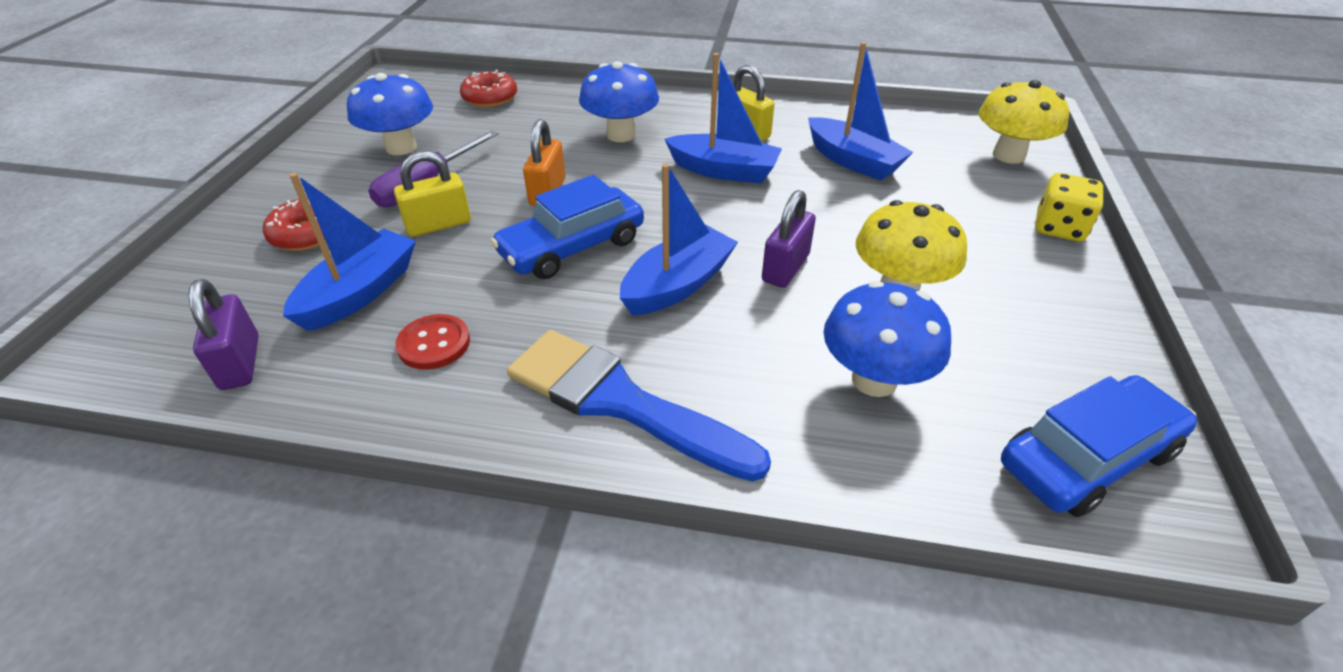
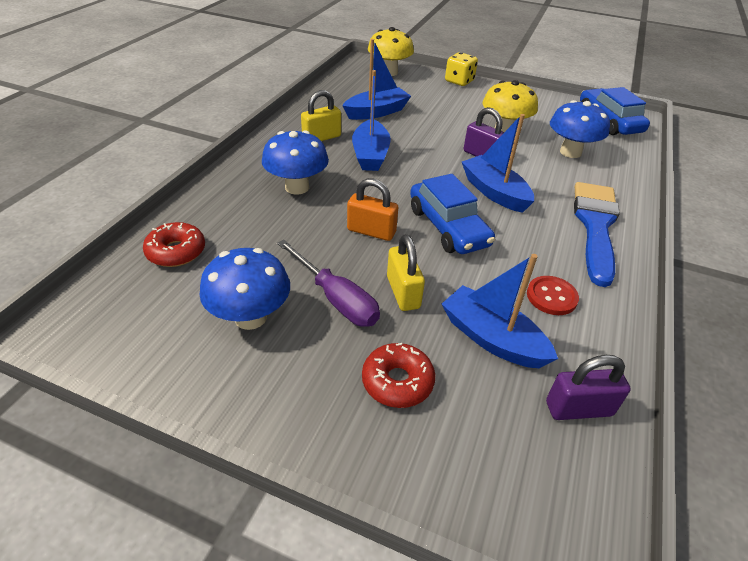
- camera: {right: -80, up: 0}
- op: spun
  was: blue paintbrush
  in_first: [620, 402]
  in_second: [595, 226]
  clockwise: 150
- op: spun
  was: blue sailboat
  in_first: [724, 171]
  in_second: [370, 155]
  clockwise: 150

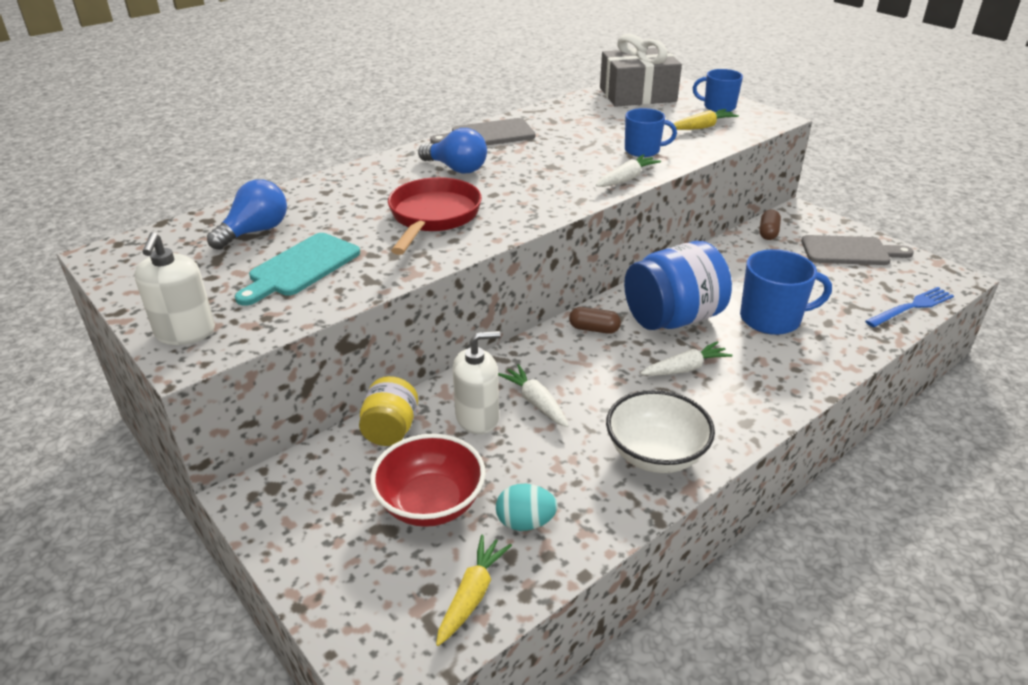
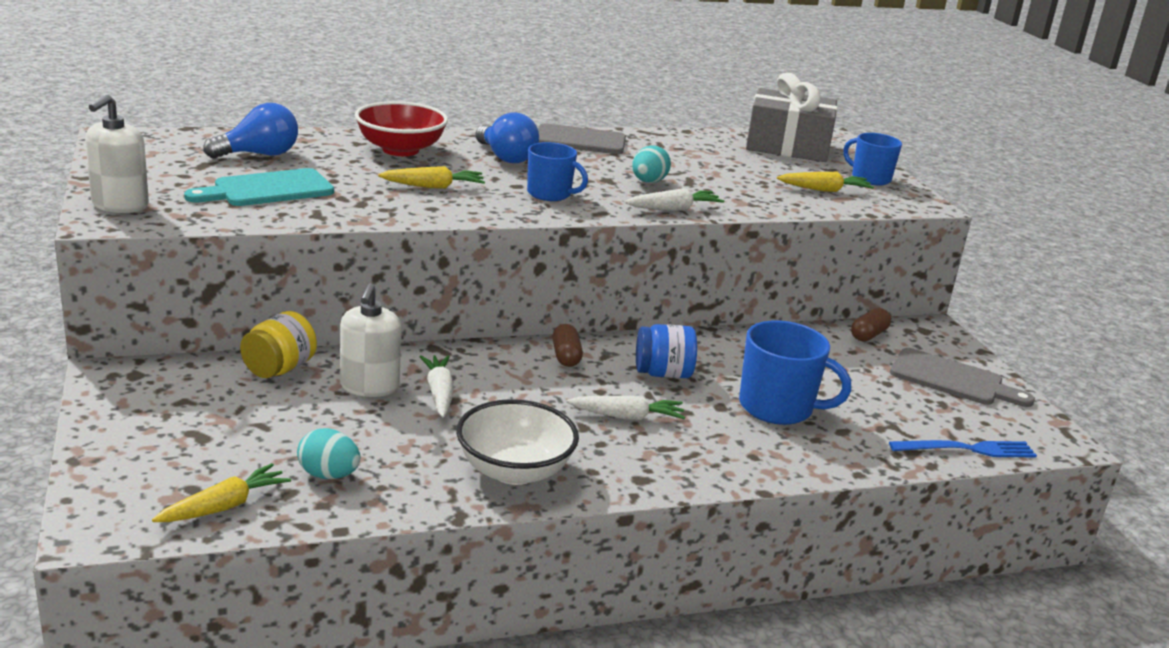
- camera: {right: 20, up: -10}
- op: relocated
  was: scarlet deep dish
  in_first: [430, 503]
  in_second: [400, 150]
- op: exchanged
  was: scarlet frying pan
  now: golden carrot
  in_first: [433, 217]
  in_second: [434, 187]
- op: spun
  was: snow-white pump bottle
  in_first: [477, 418]
  in_second: [369, 386]
  clockwise: 90
- op: spun
  was: russet capsule
  in_first: [594, 329]
  in_second: [566, 356]
  clockwise: 45
- op: size
  was: blue preserve jar
  in_first: [673, 318]
  in_second: [663, 373]
  ratio: 0.56
- op: relocated
  was: blue coffee mug
  in_first: [643, 150]
  in_second: [550, 194]
- op: appeared
  now: teal egg shape
  in_second: [648, 182]

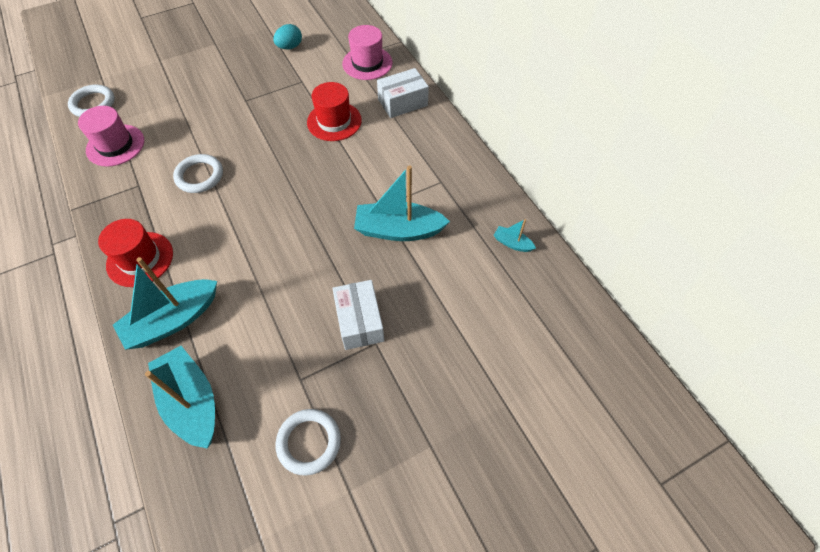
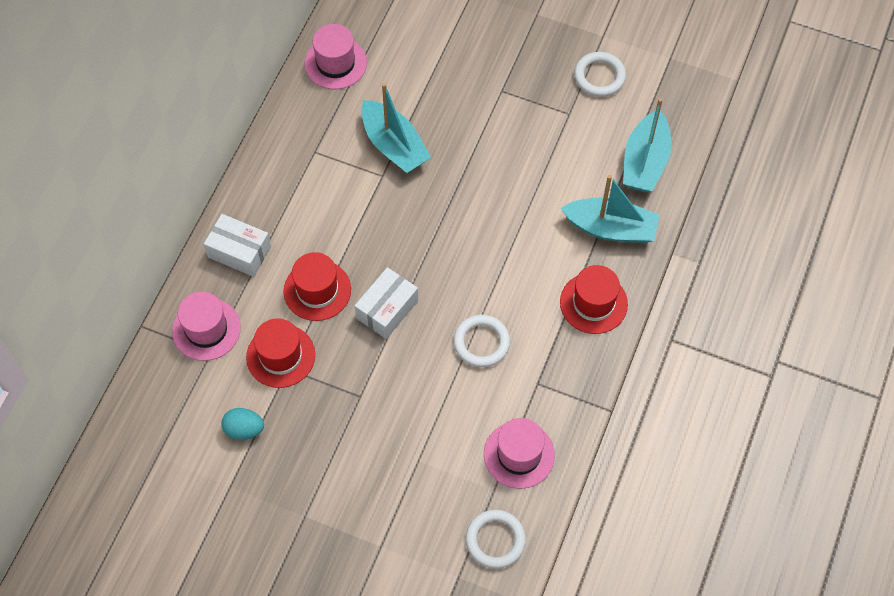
- camera: {right: -130, up: 5}
- op: relocated
  was: snow-white package
  in_first: [359, 321]
  in_second: [387, 309]
- op: exchanged
  was: teal sailboat
  now: pink top hat
  in_first: [512, 243]
  in_second: [335, 63]
- op: appeared
  now: scarlet top hat
  in_second: [280, 356]

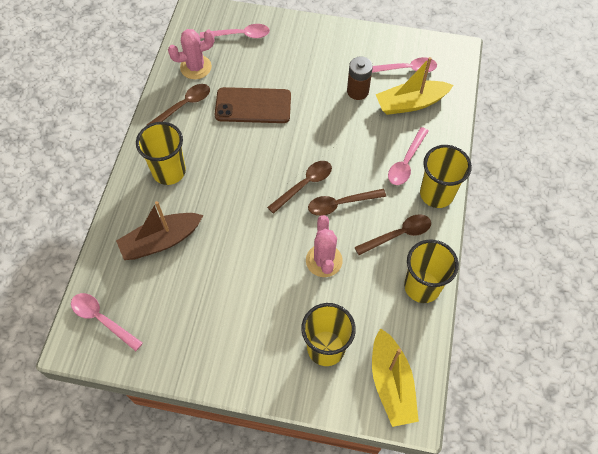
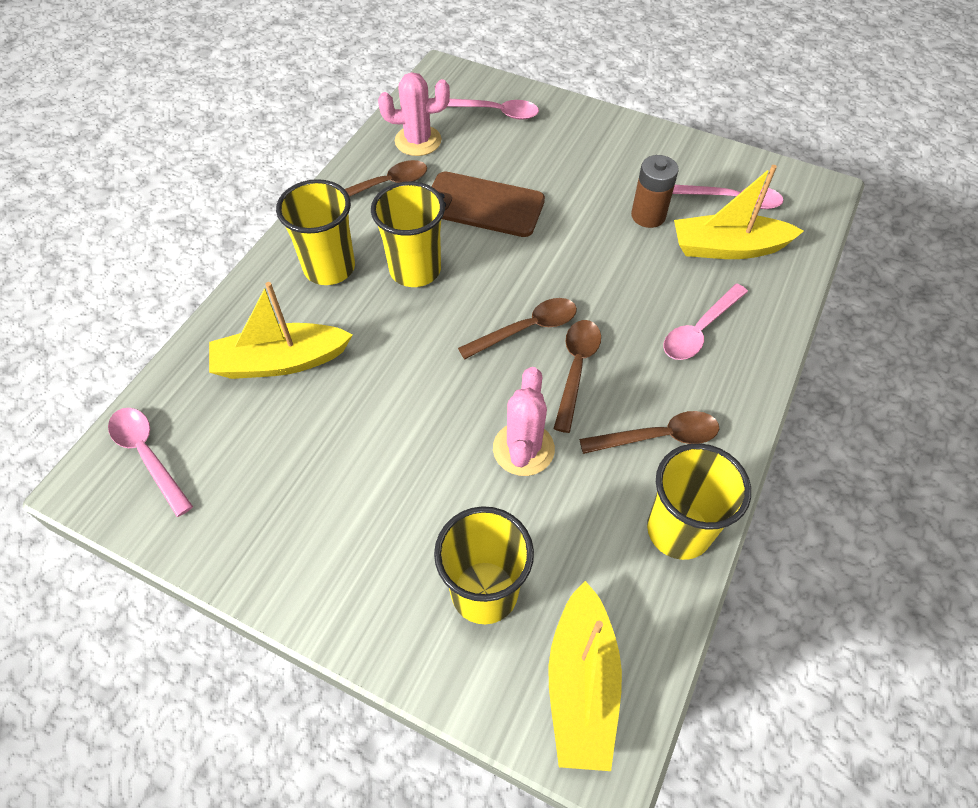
- camera: {right: 15, up: -5}
- op: colour
  was: russet sailboat
  now: golden sailboat
  in_first: [161, 241]
  in_second: [280, 361]
- op: spun
  was: russet tablespoon
  in_first: [341, 204]
  in_second: [576, 369]
  clockwise: 105
- op: relocated
  was: golden beaker
  in_first: [436, 194]
  in_second: [415, 270]

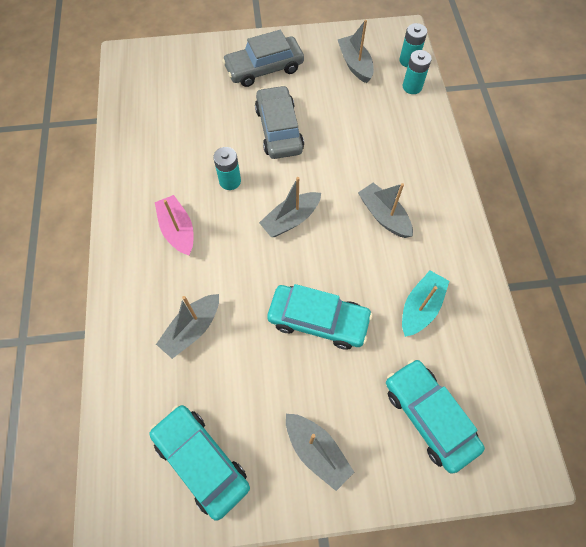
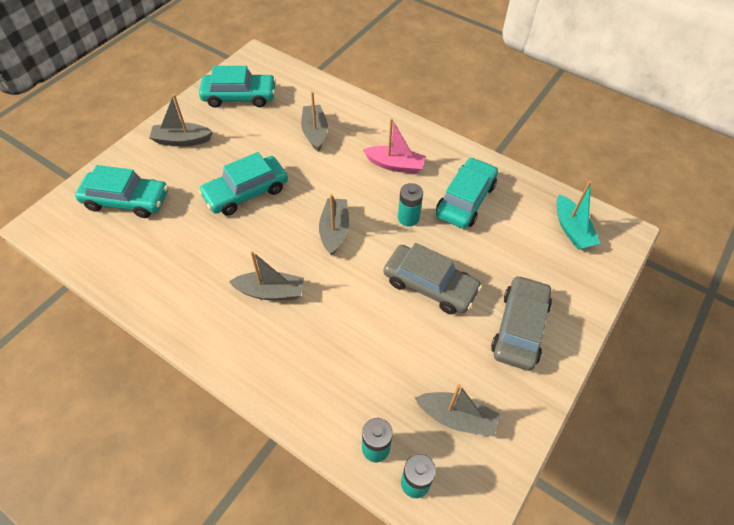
- camera: {right: 130, up: -10}
- op: relocated
  was: teal sailboat
  in_first: [420, 307]
  in_second: [572, 230]
- op: appeared
  now: teal toy car
  in_second: [465, 200]

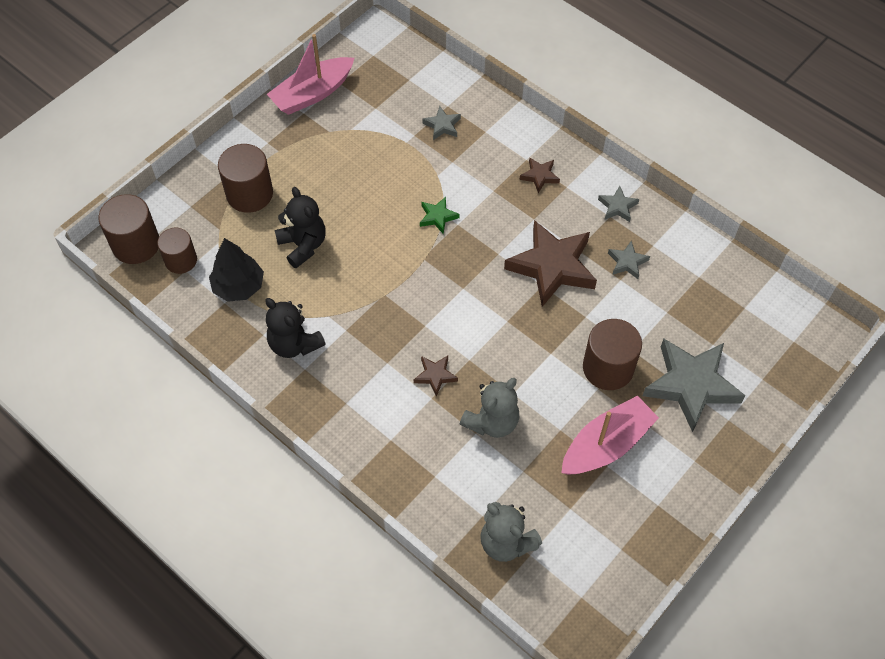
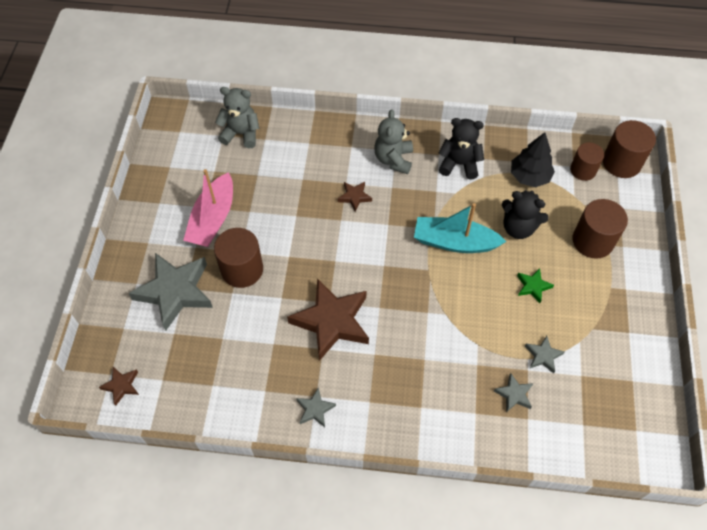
- camera: {right: 145, up: 0}
- op: missing
  was: pink sailboat
  in_first: [312, 93]
- op: relocated
  was: leaf-green five-pointed star
  in_first: [437, 217]
  in_second: [533, 286]
- op: relocated
  was: ash-grey teddy bear
  in_first: [492, 422]
  in_second: [393, 159]
- op: relocated
  was: russet five-pointed star
  in_first: [539, 176]
  in_second: [121, 386]
- op: relocated
  was: ash-grey five-pointed star
  in_first: [627, 262]
  in_second: [543, 356]
- op: appeared
  now: teal sailboat
  in_second: [454, 242]

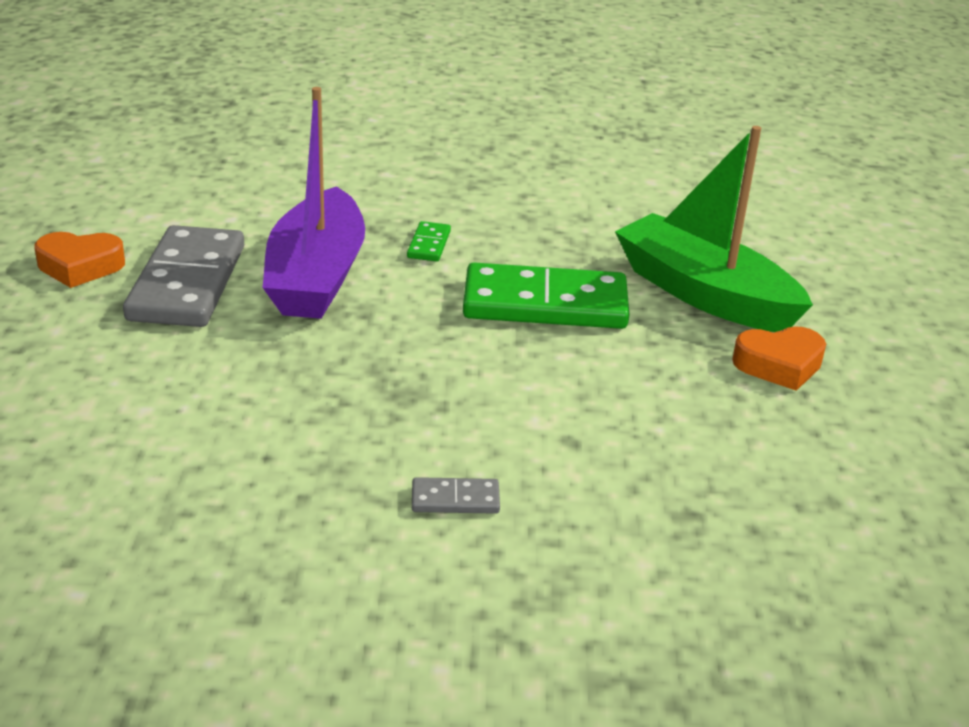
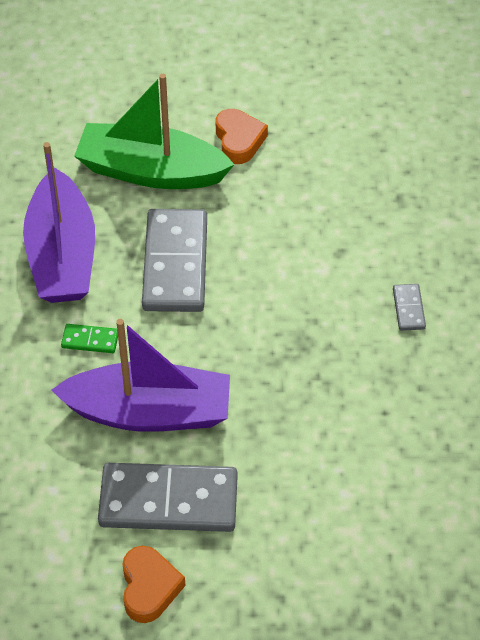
- camera: {right: -90, up: 20}
- op: colour
  was: leaf-green domino piece
  now: ash-grey domino piece
  in_first: [545, 303]
  in_second: [175, 264]
- op: spun
  was: leaf-green sailboat
  in_first: [704, 294]
  in_second: [151, 171]
  clockwise: 60
- op: appeared
  now: violet sailboat
  in_second: [62, 255]

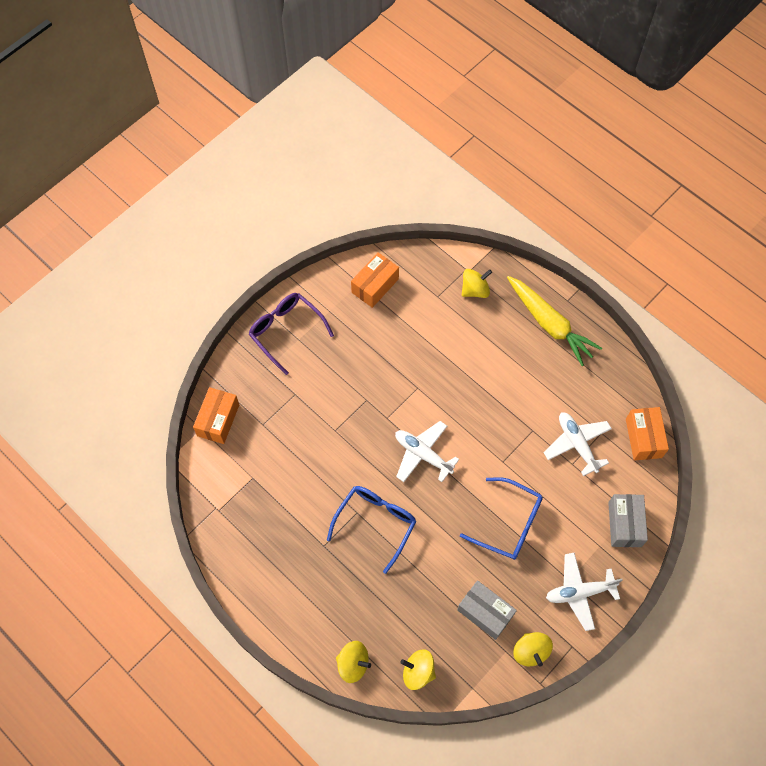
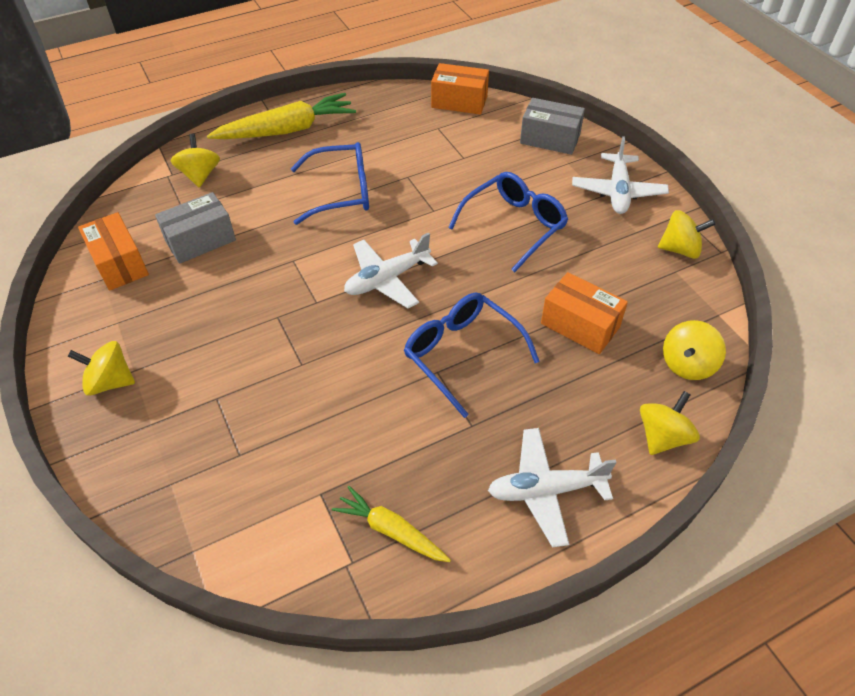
- camera: {right: -70, up: -15}
- op: relocated
  was: orange-coloured package
  in_first: [218, 420]
  in_second: [580, 325]
- op: exchanged
  was: violet eyeglasses
  now: golden spinning top
  in_first: [286, 332]
  in_second: [110, 382]
- op: relocated
  was: ash-grey package
  in_first: [485, 612]
  in_second: [200, 240]
- op: relocated
  was: snow-white aeroplane
  in_first: [577, 444]
  in_second: [546, 490]
- op: appeared
  now: blue eyeglasses
  in_second: [341, 192]
- op: appeared
  now: golden carrot
  in_second: [391, 530]

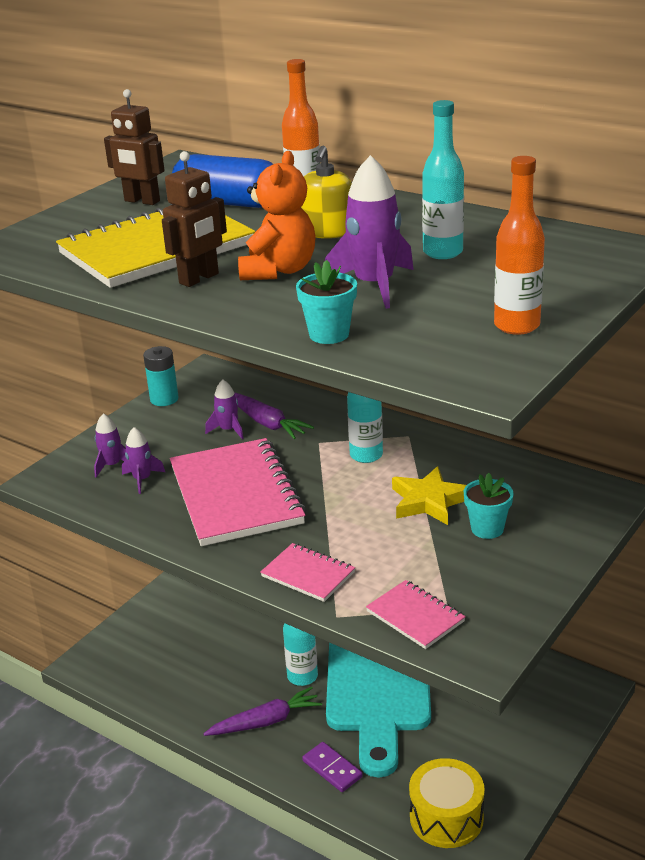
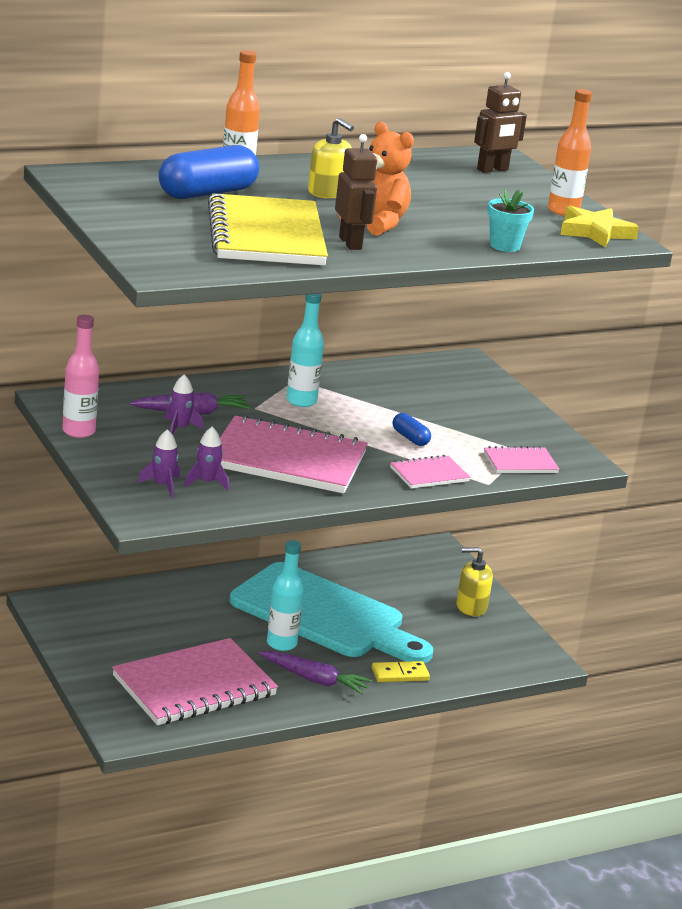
- camera: {right: -65, up: -5}
- op: relocated
  was: russet robot figure
  in_first: [142, 201]
  in_second: [492, 170]
- op: exchanged
  was: teal power cell
  now: pink flask
  in_first: [164, 399]
  in_second: [78, 431]
- op: spun
  was: violet carrot
  in_first: [266, 721]
  in_second: [314, 679]
  clockwise: 105
- op: colour
  was: violet domino piece
  now: golden domino piece
  in_first: [332, 769]
  in_second: [400, 674]
- op: missing
  was: violet rocket
  in_first: [374, 285]
- op: relocated
  was: golden five-pointed star
  in_first: [429, 501]
  in_second: [595, 232]
- op: missing
  was: golden snare drum
  in_first: [446, 817]
- op: missing
  was: teal flask
  in_first: [442, 252]
- op: missing
  was: teal plant pot
  in_first: [487, 529]
- op: appeared
  now: pink exercise book
  in_second: [194, 686]
- op: appeared
  now: blue capsule
  in_second: [410, 438]
- op: appeared
  now: golden pump bottle
  in_second: [471, 607]

